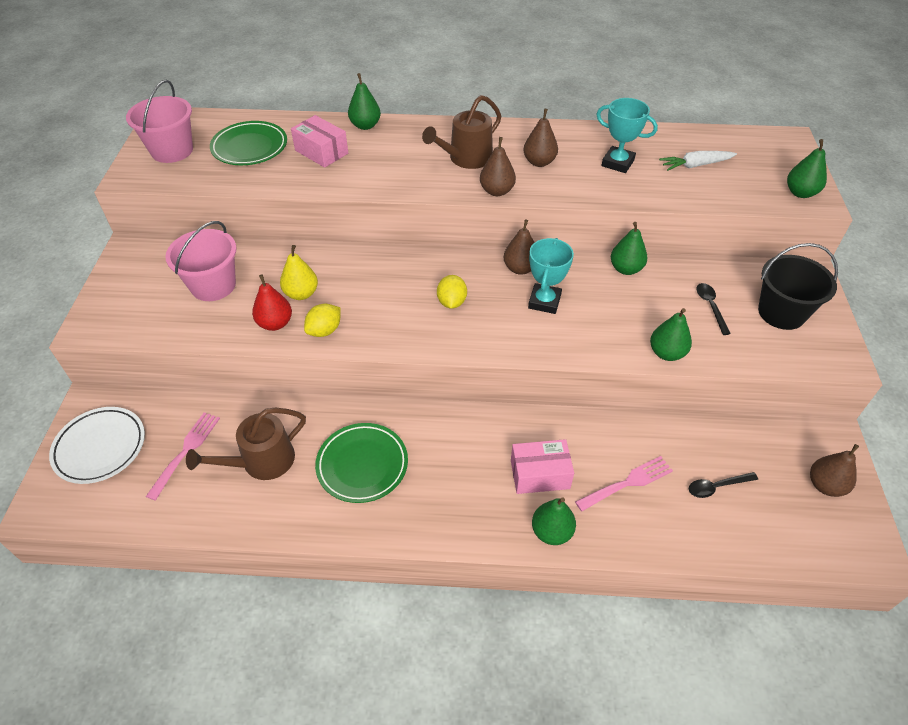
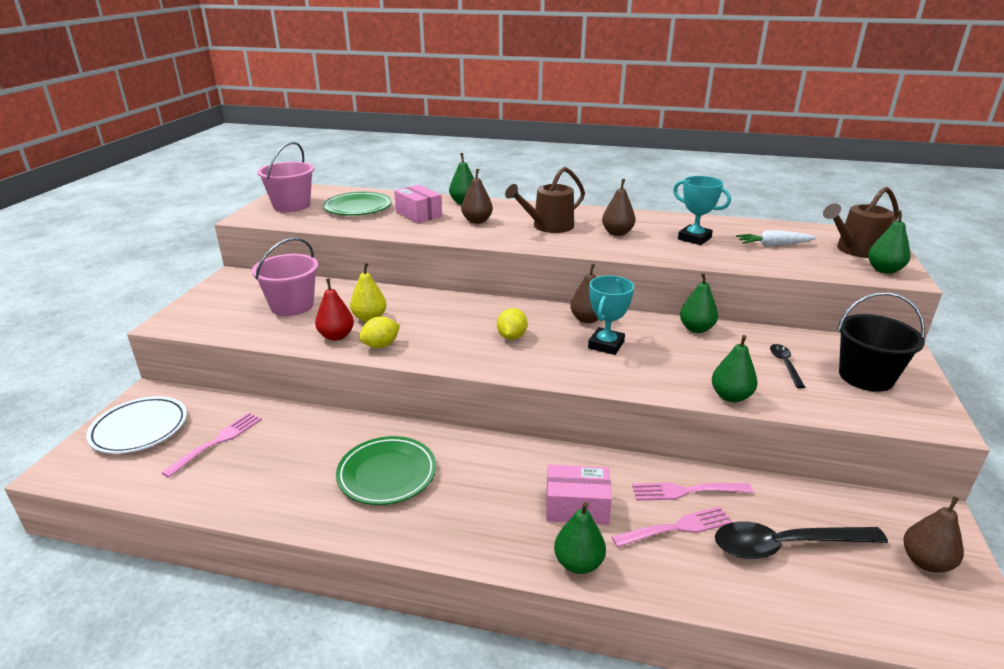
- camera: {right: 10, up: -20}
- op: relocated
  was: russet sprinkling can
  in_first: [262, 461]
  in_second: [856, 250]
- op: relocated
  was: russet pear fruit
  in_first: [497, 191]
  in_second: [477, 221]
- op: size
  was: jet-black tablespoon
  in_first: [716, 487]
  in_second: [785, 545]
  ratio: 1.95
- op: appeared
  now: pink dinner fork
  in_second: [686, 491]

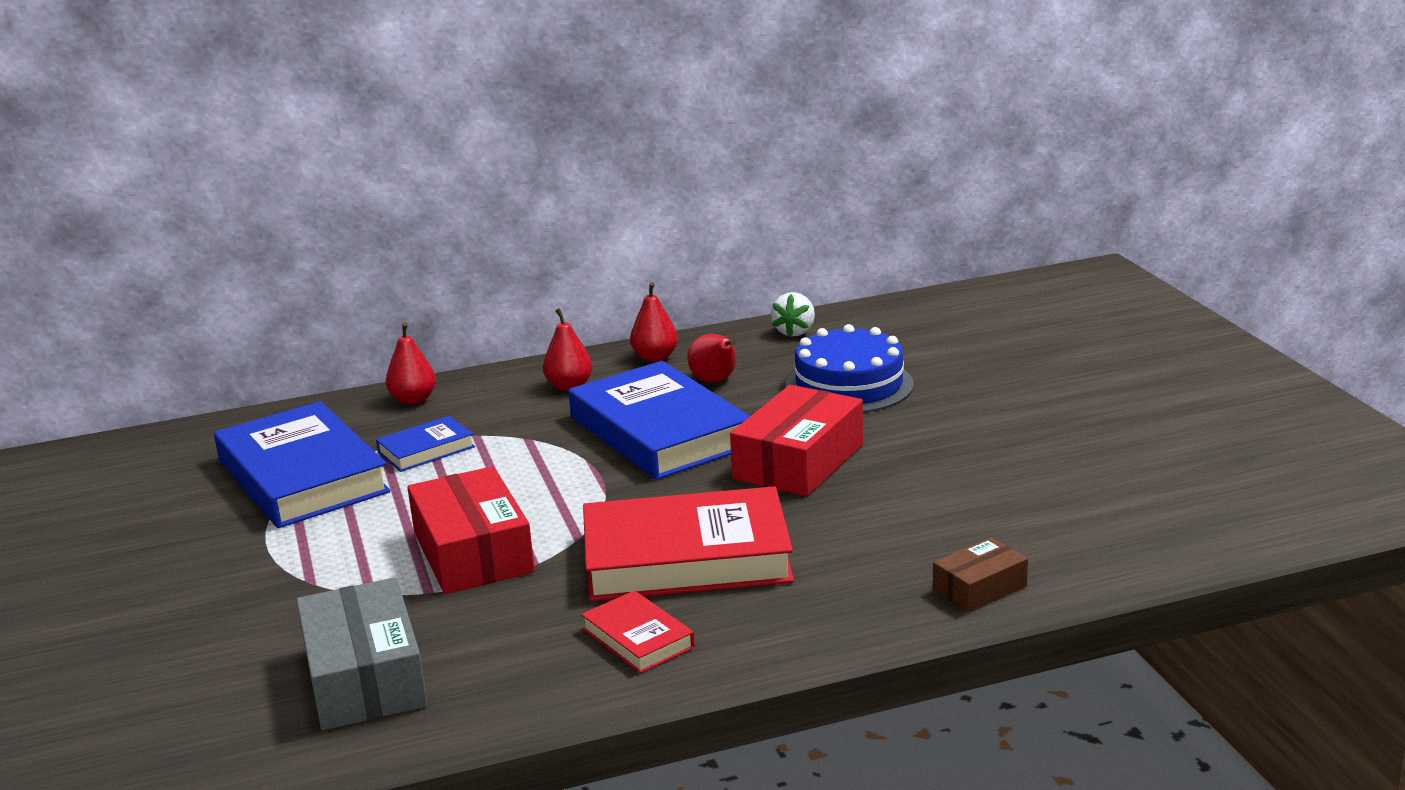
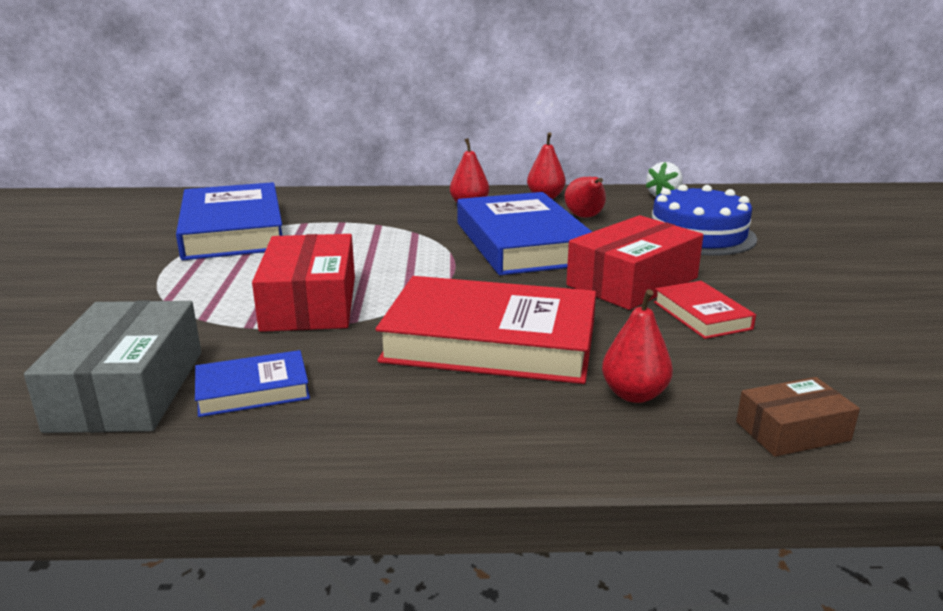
- camera: {right: 15, up: 0}
- op: relocated
  was: blue hardcover
  in_first: [426, 449]
  in_second: [253, 390]
- op: relocated
  was: scarlet pear fruit
  in_first: [413, 400]
  in_second: [634, 394]
- op: relocated
  was: scarlet hardcover
  in_first: [638, 638]
  in_second: [702, 315]

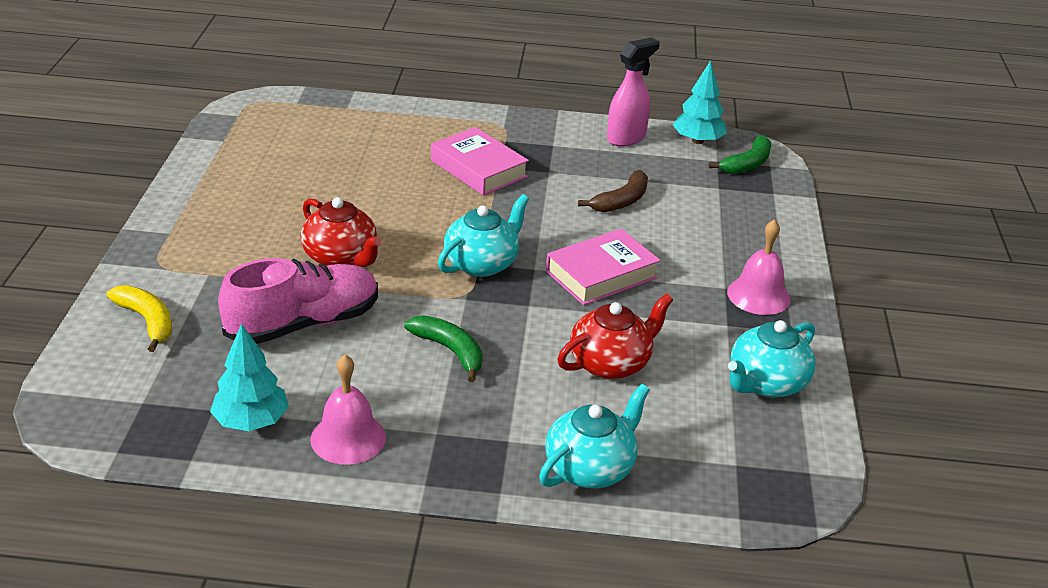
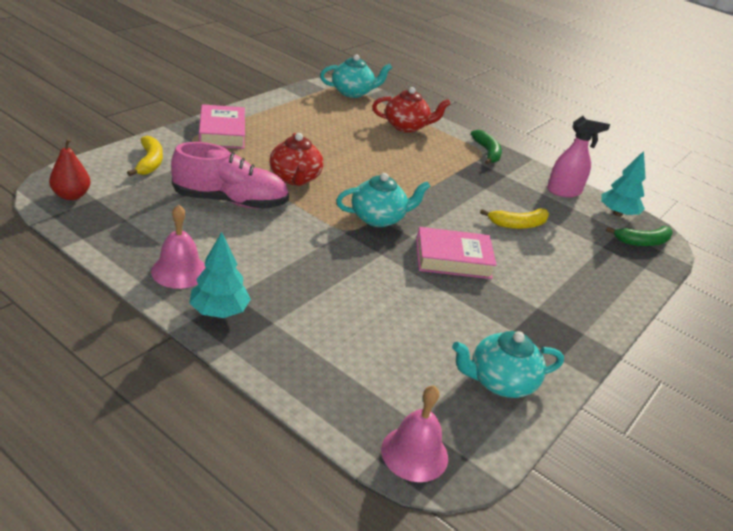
- camera: {right: 30, up: 0}
- op: relocated
  was: teal tree
  in_first: [251, 421]
  in_second: [219, 311]
- op: relocated
  was: leaf-green toy banana
  in_first: [450, 351]
  in_second: [487, 152]
- op: relocated
  was: pink hardcover
  in_first: [478, 169]
  in_second: [222, 132]
- op: relocated
  was: teal teapot
  in_first: [590, 468]
  in_second: [353, 92]
- op: relocated
  was: scarlet teapot
  in_first: [611, 363]
  in_second: [406, 126]
- op: colour
  was: russet toy banana
  now: golden toy banana
  in_first: [621, 201]
  in_second: [518, 224]
- op: relocated
  was: pink school bell
  in_first: [758, 295]
  in_second: [414, 453]
- op: appeared
  now: scarlet pear fruit
  in_second: [71, 195]

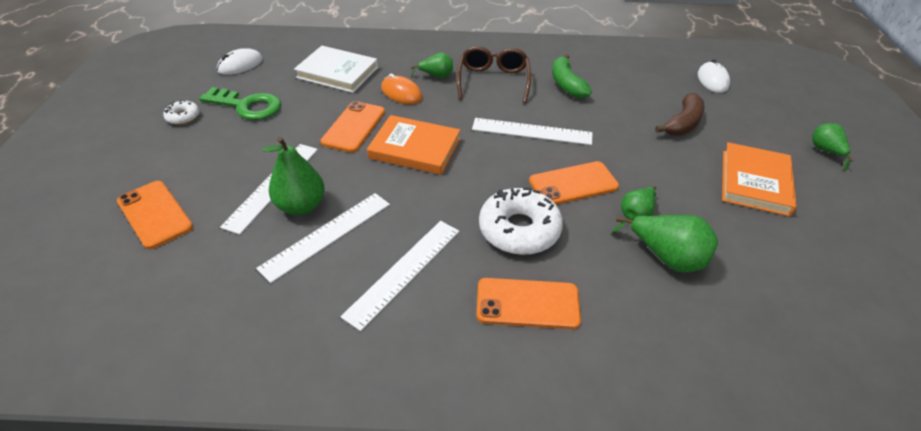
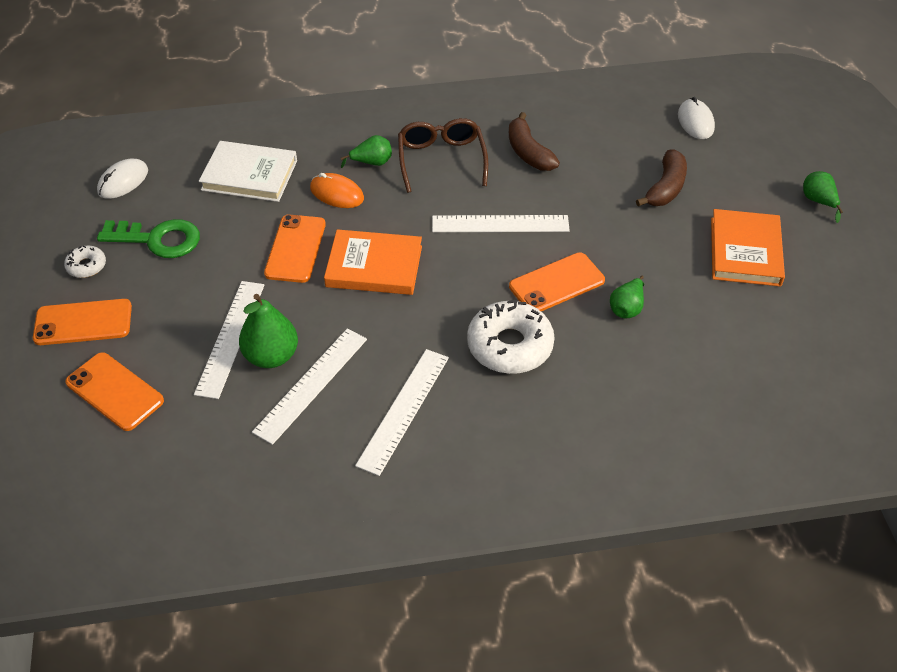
- camera: {right: -10, up: 5}
- op: relocated
  was: orange-coloured smartphone
  in_first: [527, 304]
  in_second: [83, 323]
- op: colour
  was: leaf-green toy banana
  now: russet toy banana
  in_first: [566, 84]
  in_second: [528, 152]
- op: missing
  was: leaf-green pear fruit
  in_first: [666, 257]

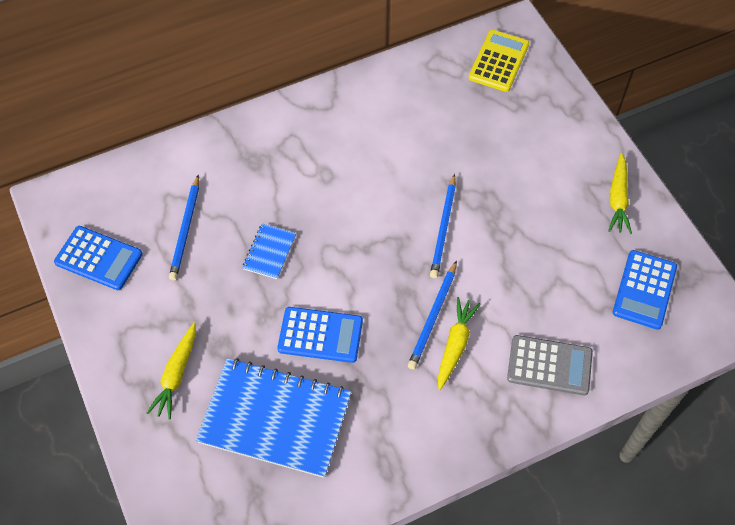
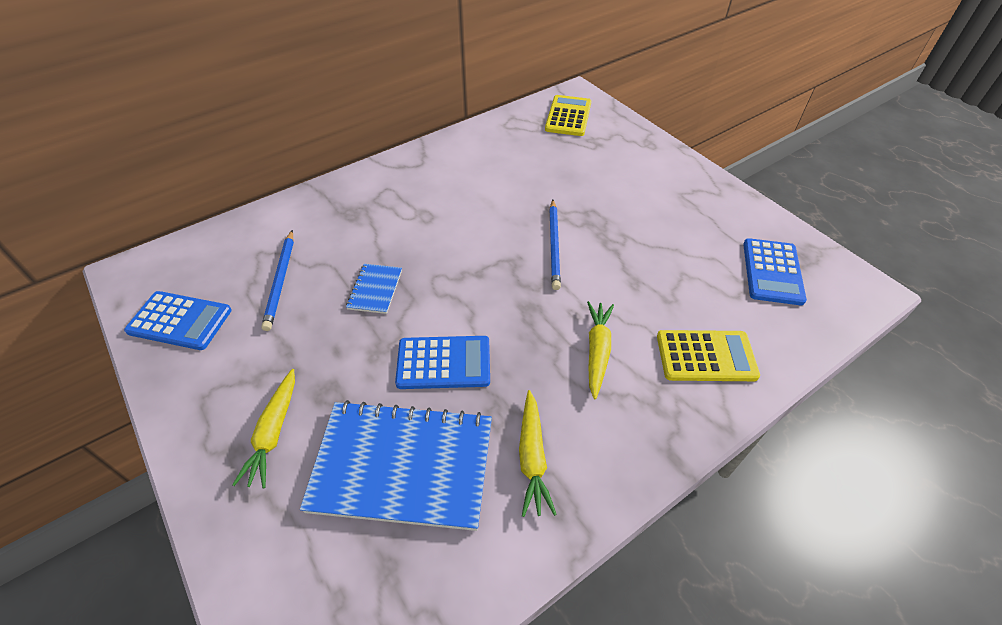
- camera: {right: -10, up: -10}
- op: missing
  was: blue wooden pencil
  in_first: [433, 317]
- op: colour
  was: ash-grey adding machine
  now: golden adding machine
  in_first: [549, 365]
  in_second: [706, 356]
- op: relocated
  was: golden carrot
  in_first: [618, 199]
  in_second: [532, 457]

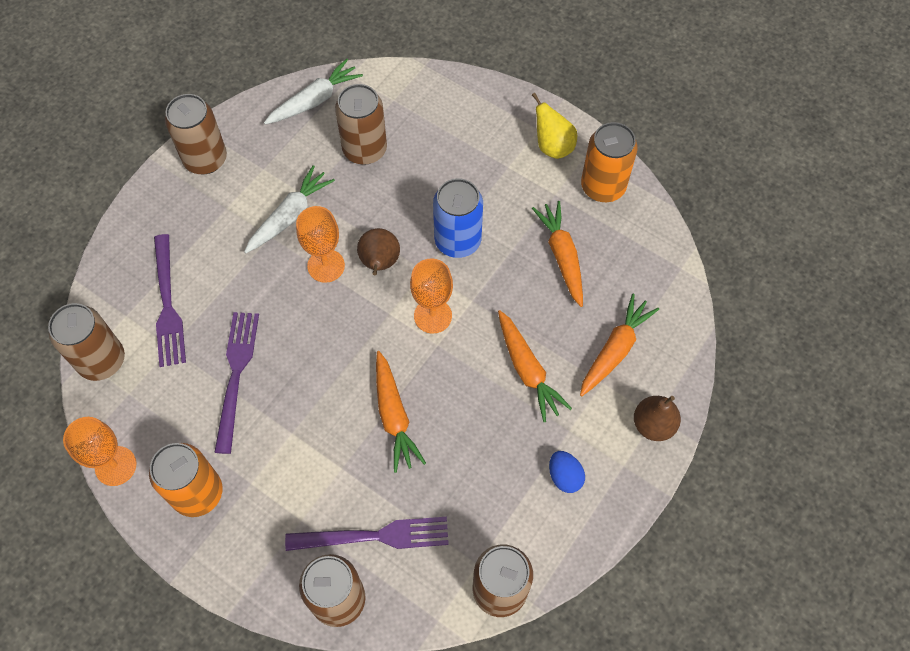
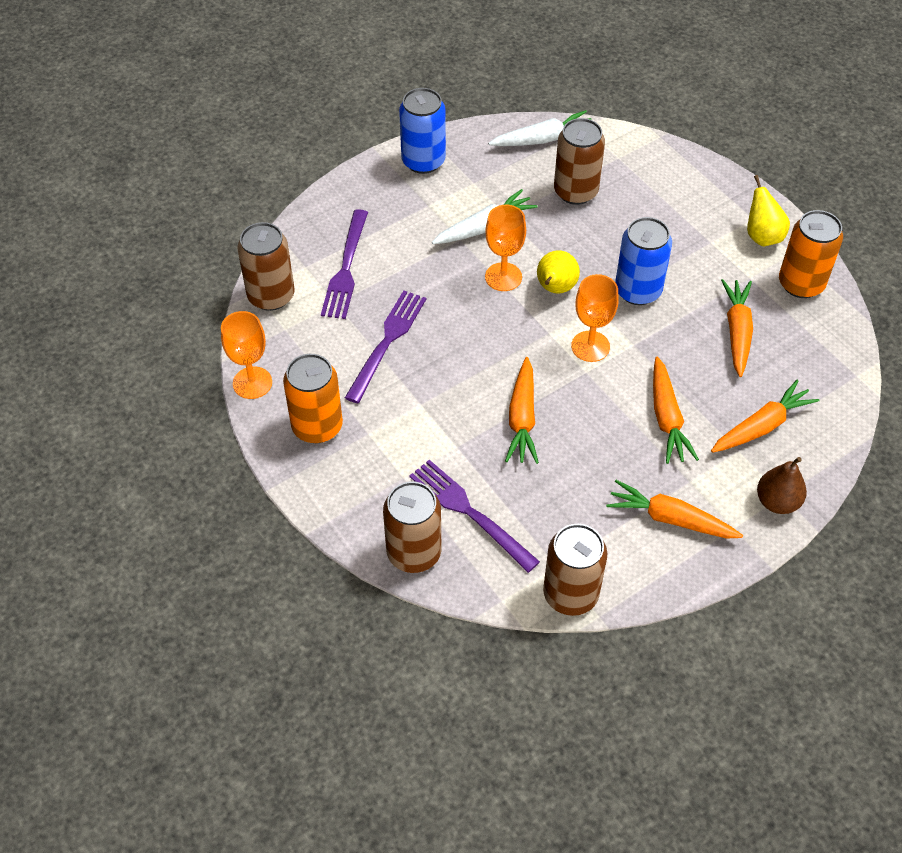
- camera: {right: 20, up: -10}
- op: colour
  was: russet can
  now: blue can
  in_first: [205, 159]
  in_second: [423, 161]
- op: spun
  was: violet dinner fork
  in_first: [376, 536]
  in_second: [468, 512]
  clockwise: -150
- op: colour
  was: russet pear fruit
  now: golden pear fruit
  in_first: [379, 263]
  in_second: [555, 289]
- op: exchanged
  was: blue egg shape
  now: orange-coloured carrot
  in_first: [564, 476]
  in_second: [670, 519]

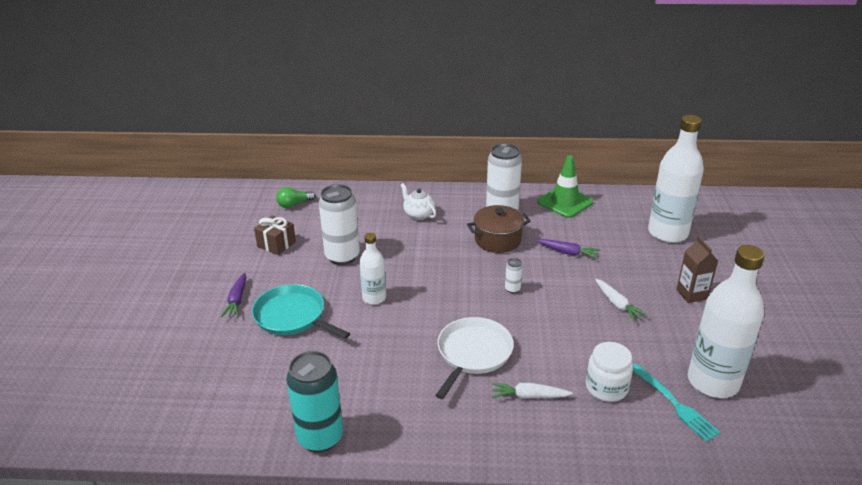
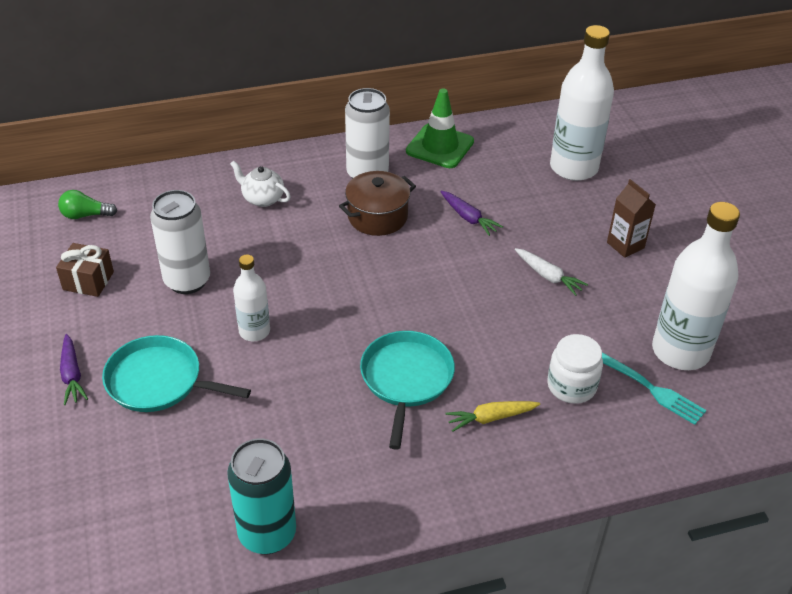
- camera: {right: -20, up: 10}
- op: spun
  was: leaf-green lightbulb
  in_first: [294, 204]
  in_second: [85, 215]
  clockwise: 45
- op: colour
  was: snow-white frying pan
  now: teal frying pan
  in_first: [473, 353]
  in_second: [406, 379]
- op: colour
  was: snow-white carrot
  now: golden carrot
  in_first: [529, 396]
  in_second: [491, 418]
- op: missing
  was: snow-white can
  in_first: [512, 289]
- op: spun
  was: violet carrot
  in_first: [568, 253]
  in_second: [468, 218]
  clockwise: 45

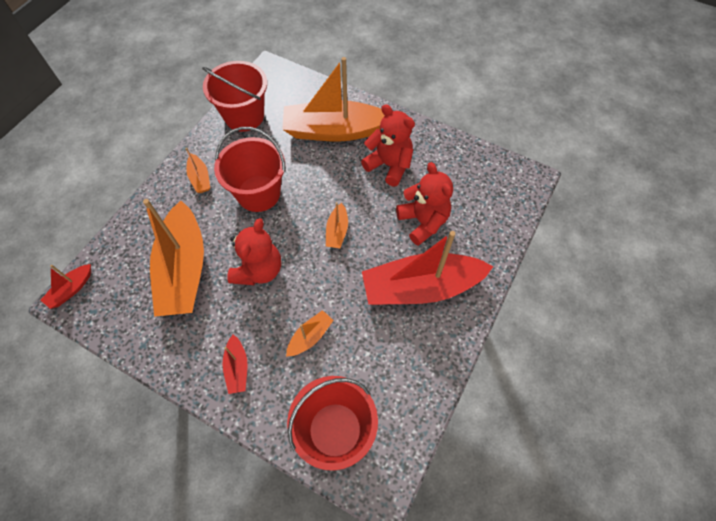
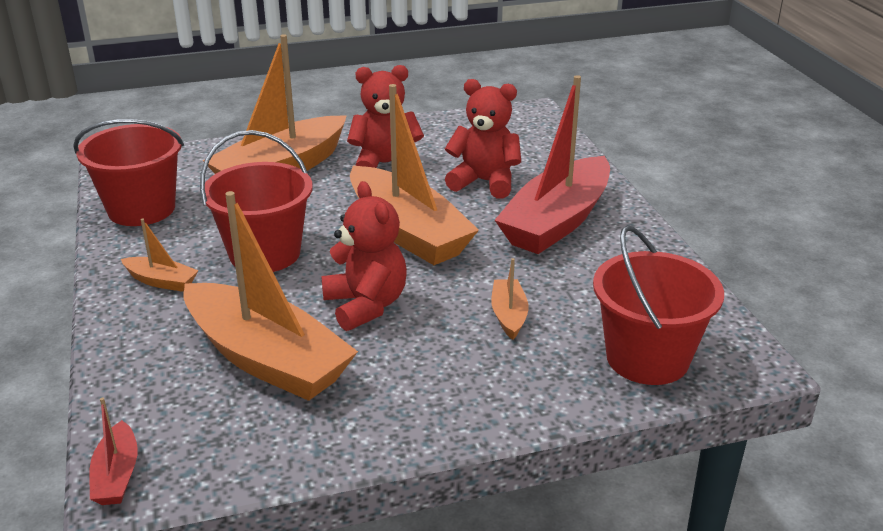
- camera: {right: -45, up: -30}
- op: missing
  was: scarlet sailboat
  in_first: [237, 368]
- op: size
  was: orange-coloured sailboat
  in_first: [337, 231]
  in_second: [407, 232]
  ratio: 2.31

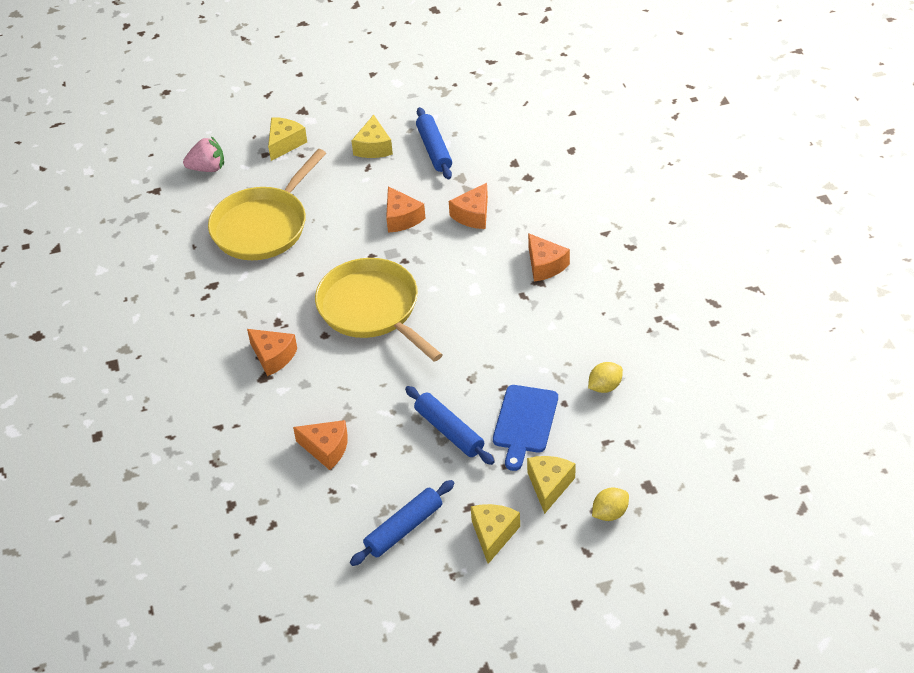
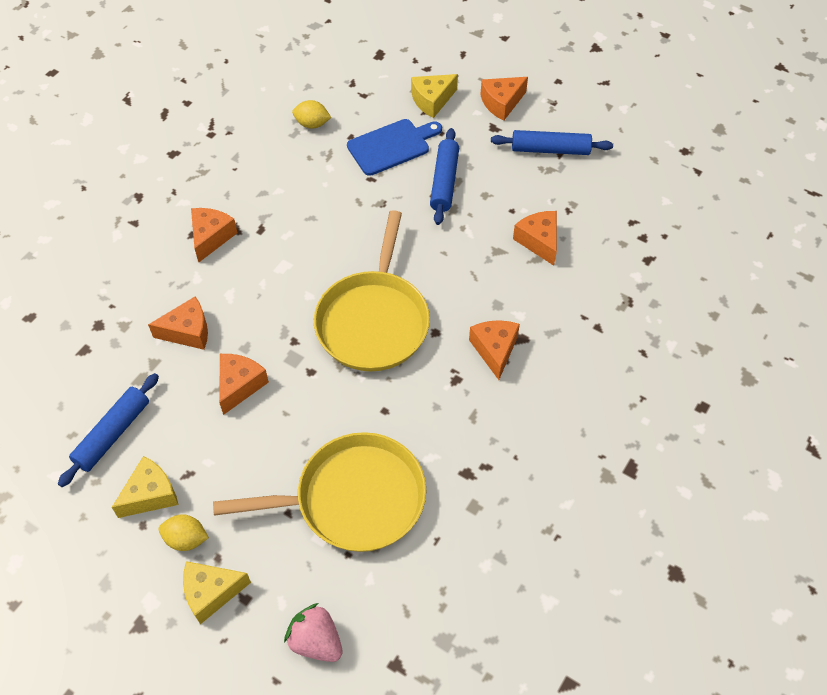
- camera: {right: -135, up: 10}
- op: colour
  was: golden piece of cheese
  now: orange-coloured piece of cheese
  in_first: [493, 535]
  in_second: [501, 103]
- op: relocated
  was: golden toy lemon
  in_first: [610, 513]
  in_second: [186, 539]

